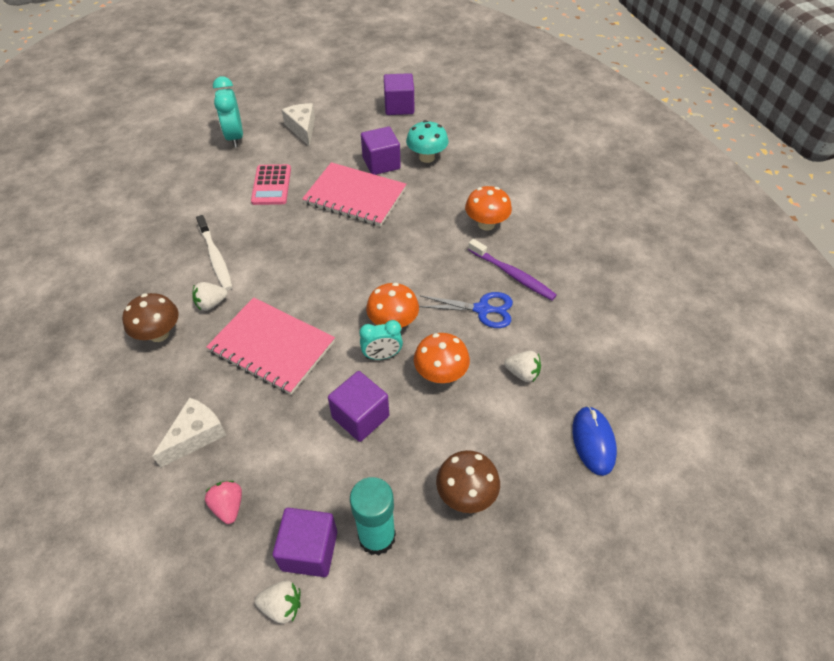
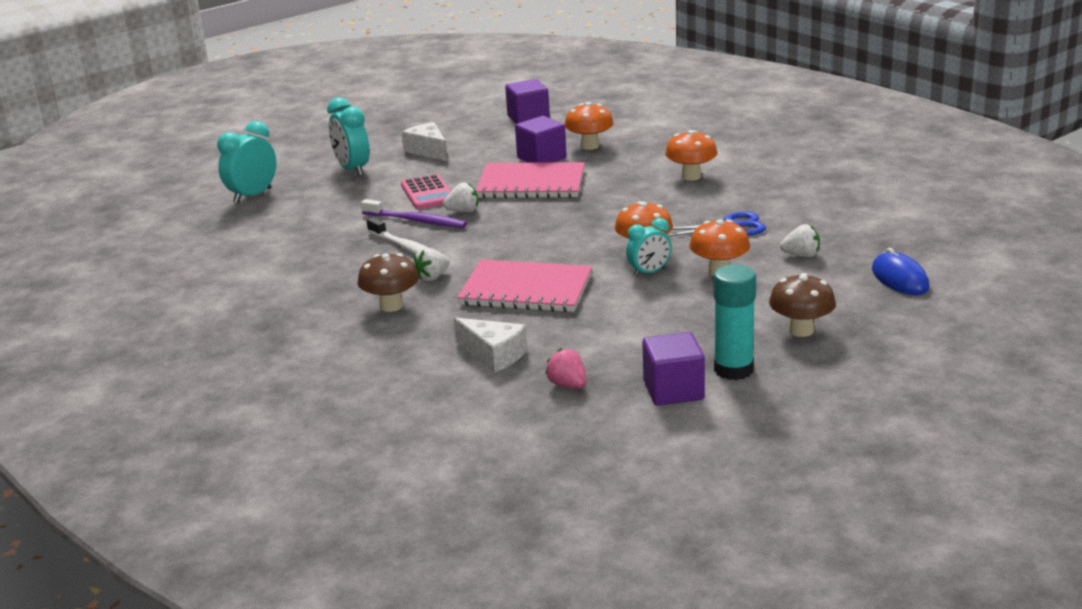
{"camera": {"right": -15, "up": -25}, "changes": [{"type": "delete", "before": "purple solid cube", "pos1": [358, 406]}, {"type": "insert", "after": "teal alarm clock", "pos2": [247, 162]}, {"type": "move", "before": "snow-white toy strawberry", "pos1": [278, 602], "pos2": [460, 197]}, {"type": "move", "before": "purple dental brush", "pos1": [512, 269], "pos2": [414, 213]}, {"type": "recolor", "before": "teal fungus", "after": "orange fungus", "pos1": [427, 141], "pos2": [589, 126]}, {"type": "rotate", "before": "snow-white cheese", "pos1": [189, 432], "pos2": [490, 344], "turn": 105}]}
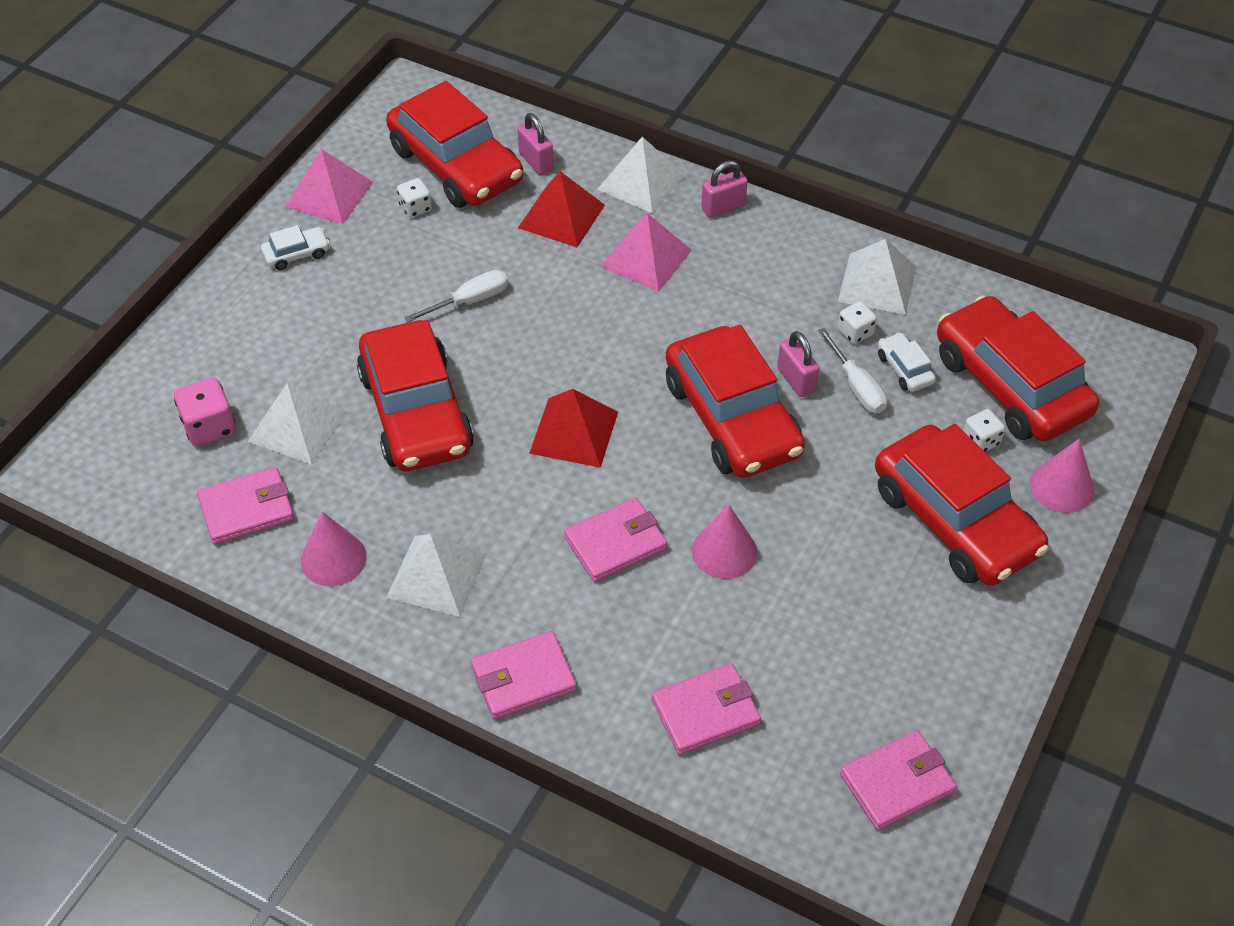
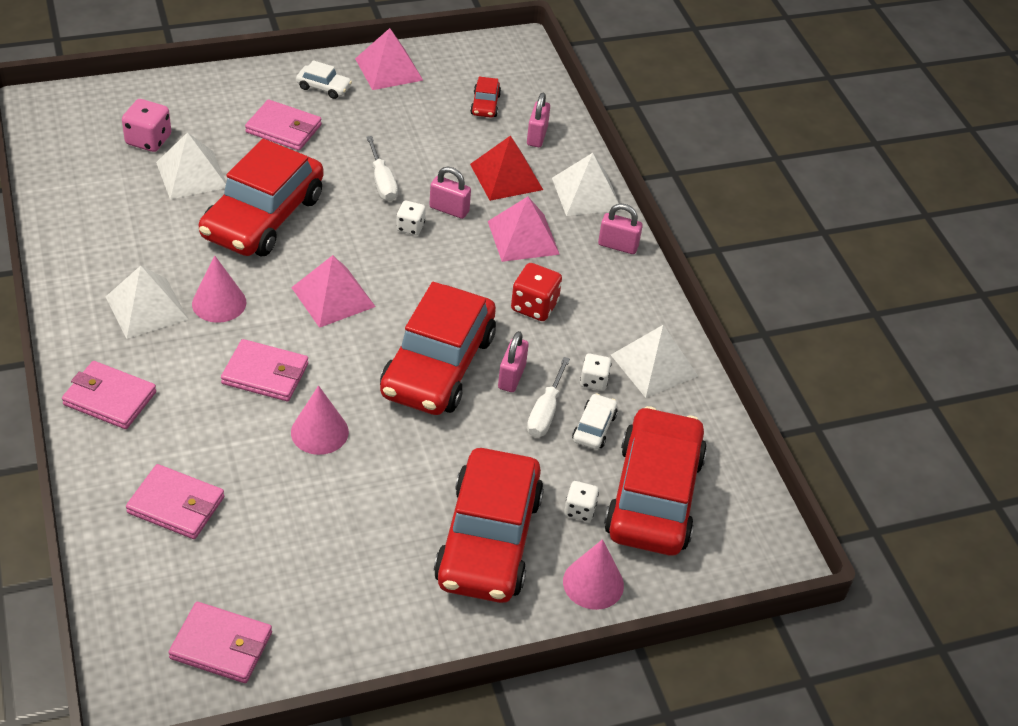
{"camera": {"right": 40, "up": -5}, "changes": [{"type": "insert", "after": "rose-pink lock", "pos2": [450, 193]}, {"type": "insert", "after": "scarlet die", "pos2": [536, 292]}, {"type": "move", "before": "rose-pink billfold", "pos1": [245, 506], "pos2": [283, 125]}, {"type": "move", "before": "rose-pink cone", "pos1": [334, 549], "pos2": [219, 289]}, {"type": "move", "before": "snow-white die", "pos1": [414, 198], "pos2": [411, 218]}, {"type": "recolor", "before": "scarlet pyramid", "after": "rose-pink pyramid", "pos1": [573, 428], "pos2": [333, 291]}, {"type": "rotate", "before": "snow-white screwdriver", "pos1": [456, 296], "pos2": [382, 169], "turn": 60}, {"type": "resize", "before": "scarlet toy car", "pos1": [454, 144], "pos2": [485, 97], "scale": 0.4}]}
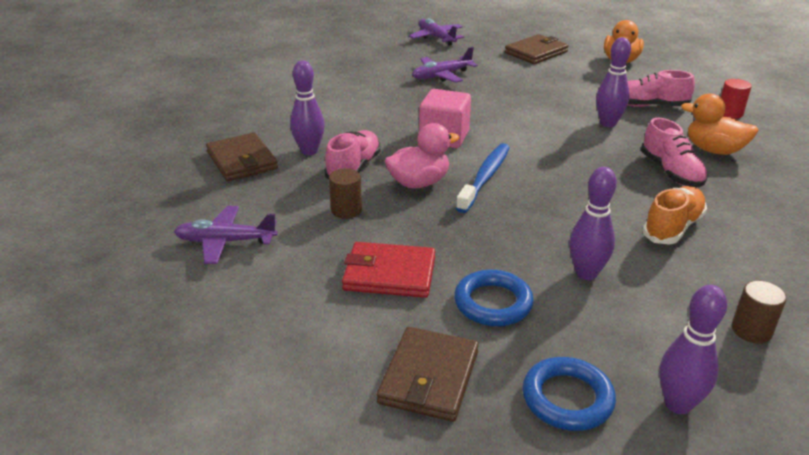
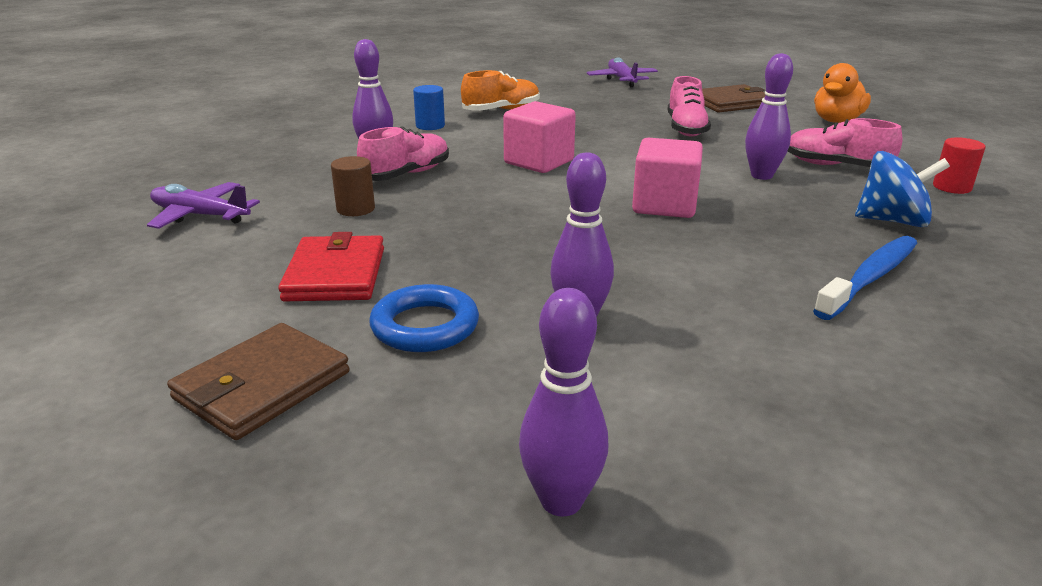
{"camera": {"right": 20, "up": -5}, "changes": [{"type": "delete", "before": "russet billfold", "pos1": [242, 156]}, {"type": "delete", "before": "rose-pink rubber duck", "pos1": [422, 156]}, {"type": "delete", "before": "purple toy plane", "pos1": [445, 65]}, {"type": "delete", "before": "blue torus", "pos1": [569, 394]}, {"type": "delete", "before": "russet cylinder", "pos1": [759, 312]}, {"type": "insert", "after": "blue cylinder", "pos2": [429, 107]}, {"type": "insert", "after": "rose-pink solid cube", "pos2": [667, 178]}, {"type": "move", "before": "blue dental brush", "pos1": [483, 178], "pos2": [865, 278]}, {"type": "move", "before": "rose-pink lace-up shoe", "pos1": [674, 152], "pos2": [689, 106]}, {"type": "move", "before": "orange lace-up shoe", "pos1": [674, 215], "pos2": [500, 90]}, {"type": "replace", "before": "orange rubber duck", "after": "blue spinning top", "pos1": [719, 124], "pos2": [902, 189]}, {"type": "rotate", "before": "scarlet billfold", "pos1": [388, 270], "pos2": [331, 266], "turn": 60}]}
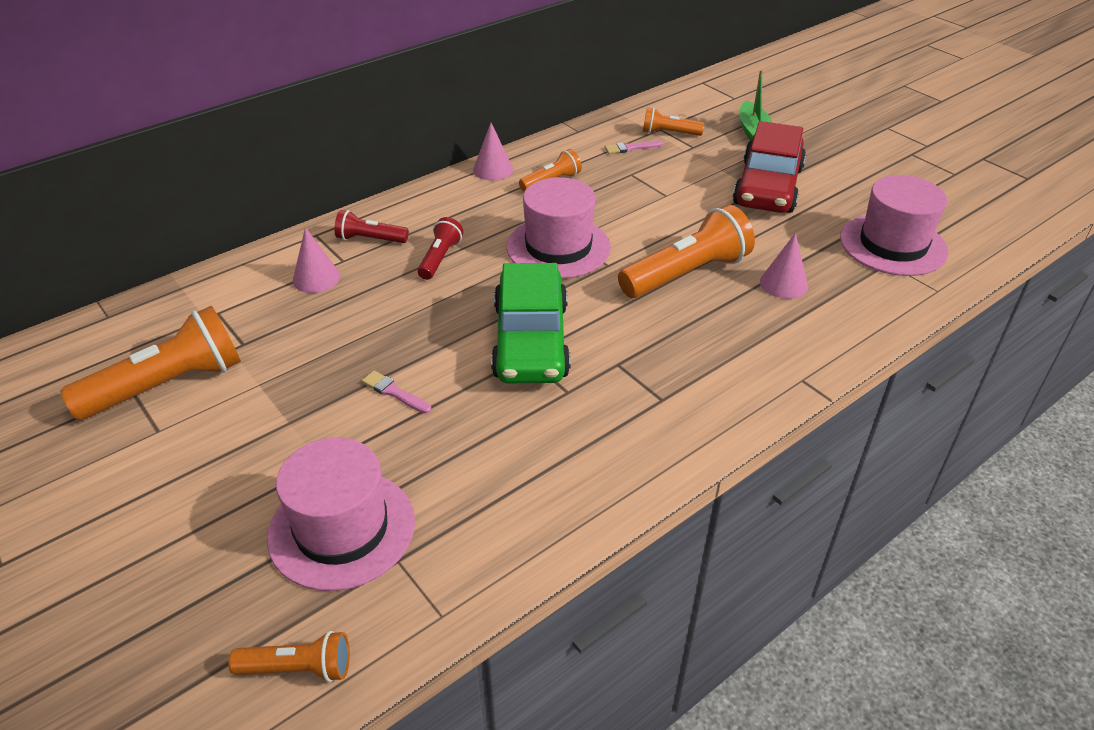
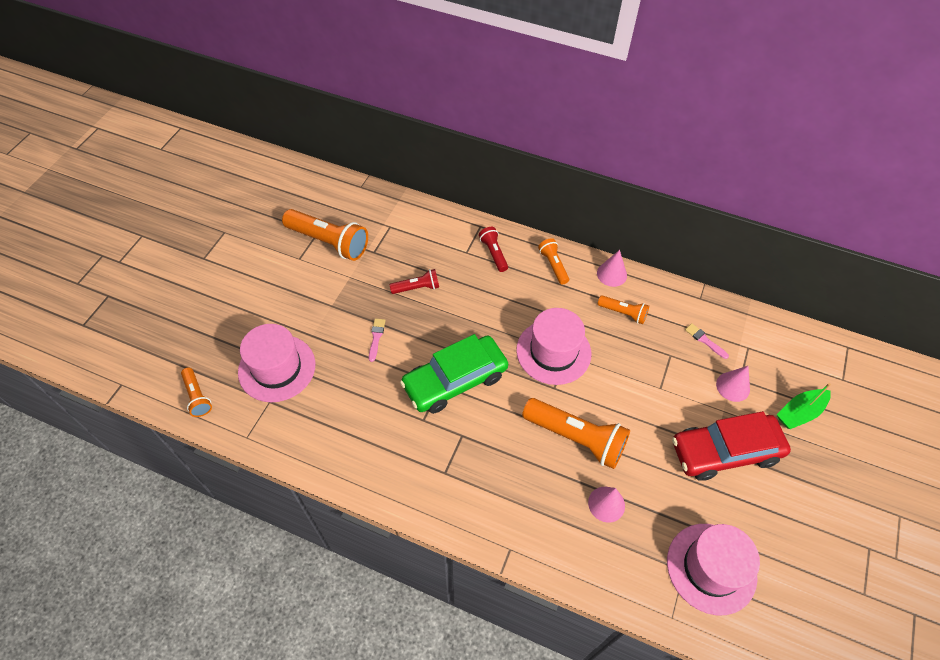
{"camera": {"right": 60, "up": 15}, "changes": [{"type": "move", "before": "rose-pink cone", "pos1": [316, 260], "pos2": [733, 384]}, {"type": "move", "before": "scarlet flashlight", "pos1": [440, 248], "pos2": [414, 281]}, {"type": "move", "before": "orange flashlight", "pos1": [673, 121], "pos2": [553, 261]}]}
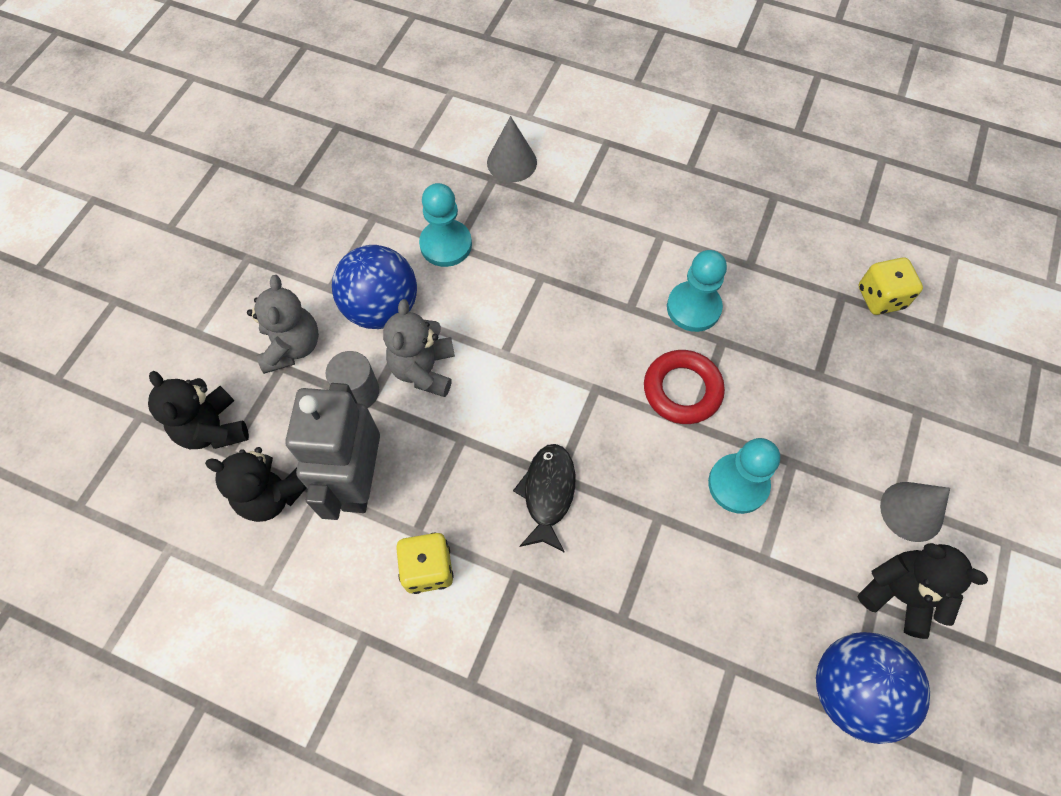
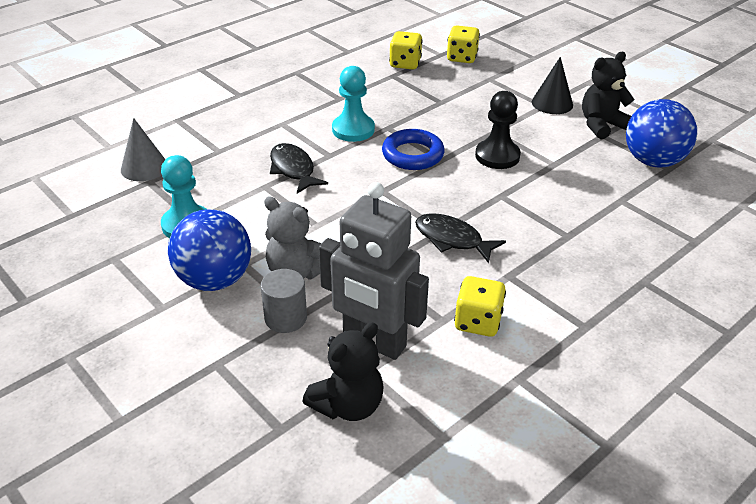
{"camera": {"right": -65, "up": -25}, "changes": [{"type": "delete", "before": "ebony stuffed bear", "pos1": [198, 410]}, {"type": "delete", "before": "gray stuffed bear", "pos1": [283, 324]}, {"type": "insert", "after": "ebony fish", "pos2": [299, 168]}, {"type": "insert", "after": "bright yellow die", "pos2": [463, 44]}, {"type": "recolor", "before": "scarlet torus", "after": "blue torus", "pos1": [684, 387], "pos2": [413, 149]}, {"type": "recolor", "before": "teal game pawn", "after": "ebony game pawn", "pos1": [744, 476], "pos2": [498, 130]}, {"type": "recolor", "before": "gray cone", "after": "ebony cone", "pos1": [915, 512], "pos2": [552, 85]}]}
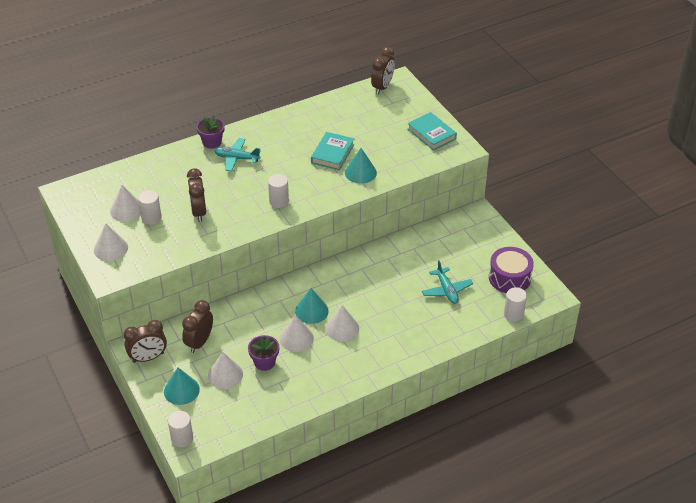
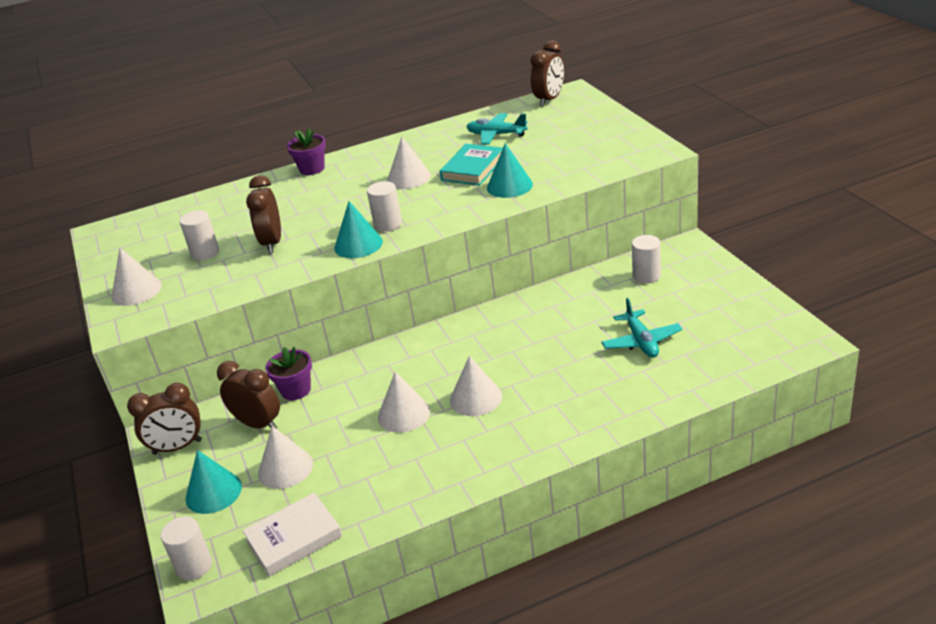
{"camera": {"right": 10, "up": -10}, "changes": [{"type": "delete", "before": "teal hardback", "pos1": [432, 131]}, {"type": "delete", "before": "purple drum", "pos1": [511, 270]}, {"type": "insert", "after": "snow-white hardback", "pos2": [292, 535]}, {"type": "move", "before": "snow-white cone", "pos1": [125, 203], "pos2": [409, 163]}, {"type": "move", "before": "teal toy plane", "pos1": [237, 155], "pos2": [497, 129]}, {"type": "move", "before": "purple flower pot", "pos1": [263, 353], "pos2": [288, 373]}, {"type": "move", "before": "teal cone", "pos1": [312, 306], "pos2": [358, 229]}, {"type": "move", "before": "snow-white cylinder", "pos1": [515, 304], "pos2": [646, 259]}, {"type": "rotate", "before": "russet alarm clock", "pos1": [197, 326], "pos2": [248, 395], "turn": 90}]}
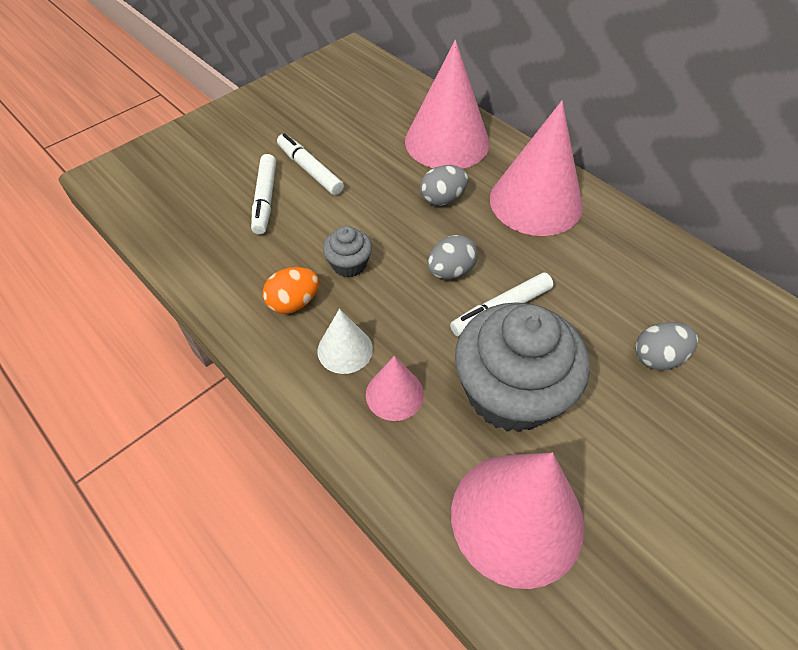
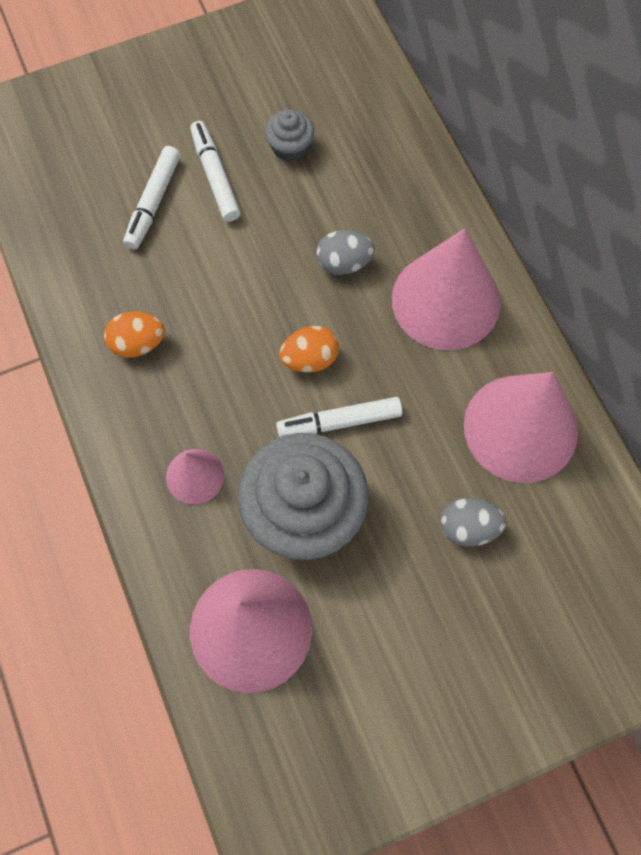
{"camera": {"right": 20, "up": 15}, "changes": [{"type": "delete", "before": "snow-white cone", "pos1": [345, 341]}, {"type": "move", "before": "gray muffin", "pos1": [347, 252], "pos2": [289, 136]}, {"type": "move", "before": "rose-pink cone", "pos1": [447, 104], "pos2": [521, 427]}, {"type": "recolor", "before": "gray egg shape", "after": "orange egg shape", "pos1": [452, 257], "pos2": [309, 349]}]}
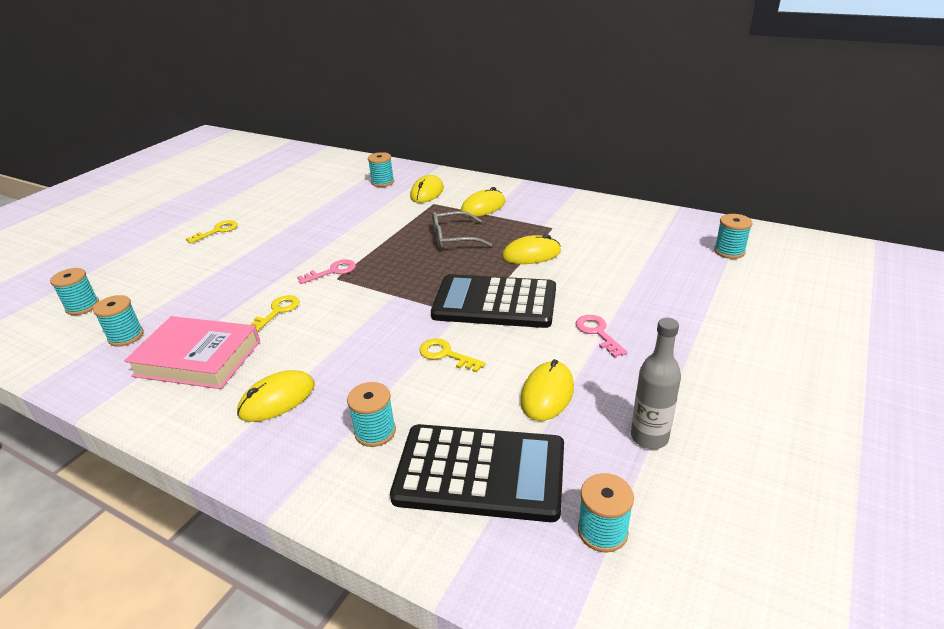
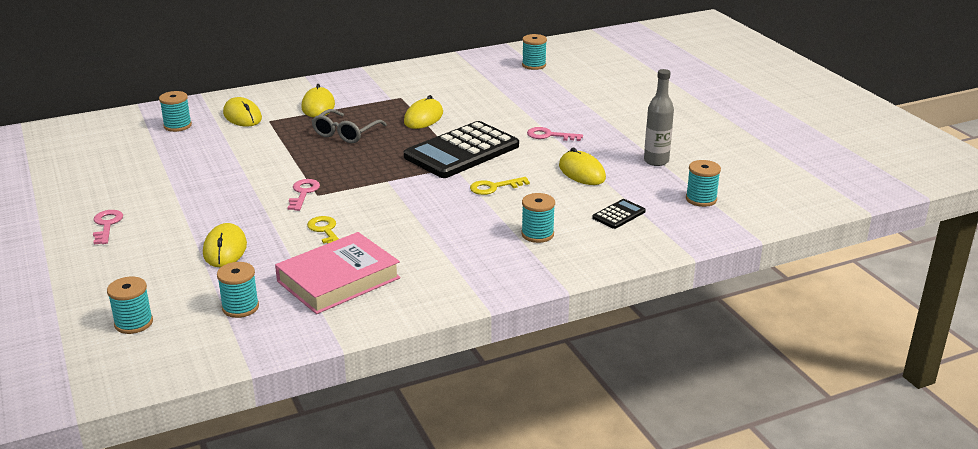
{"camera": {"right": -55, "up": -5}, "changes": [{"type": "move", "before": "bright yellow mouse", "pos1": [276, 396], "pos2": [225, 245]}, {"type": "recolor", "before": "bright yellow door key", "after": "rose-pink door key", "pos1": [212, 232], "pos2": [108, 227]}, {"type": "resize", "before": "ebony adding machine", "pos1": [477, 473], "pos2": [619, 214], "scale": 0.43}]}
